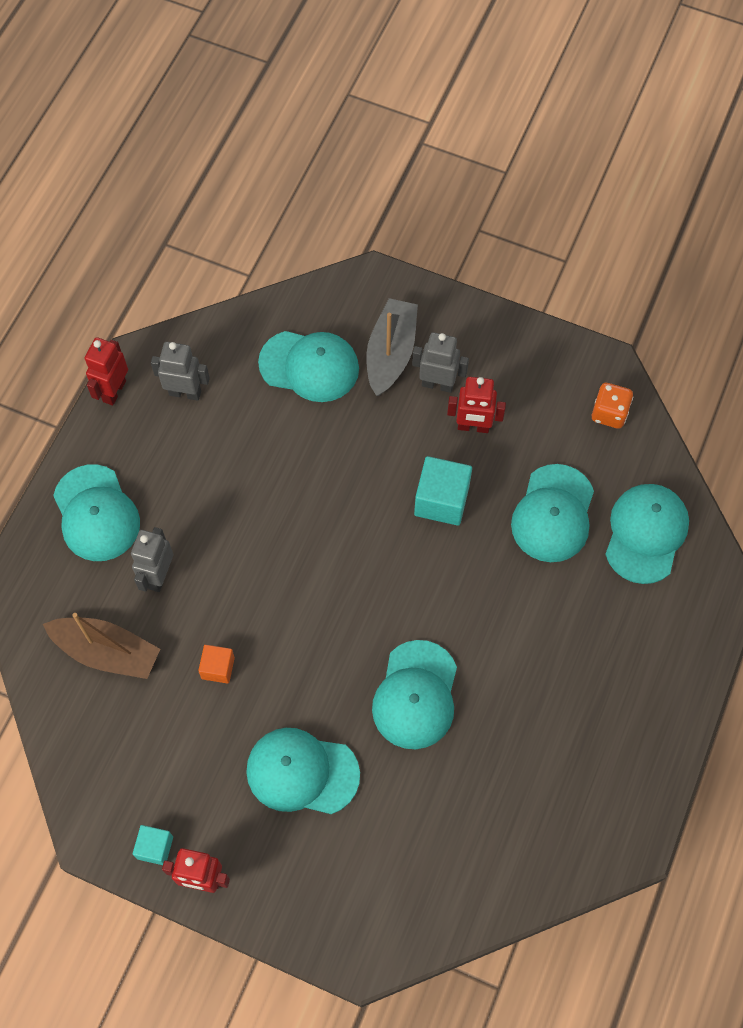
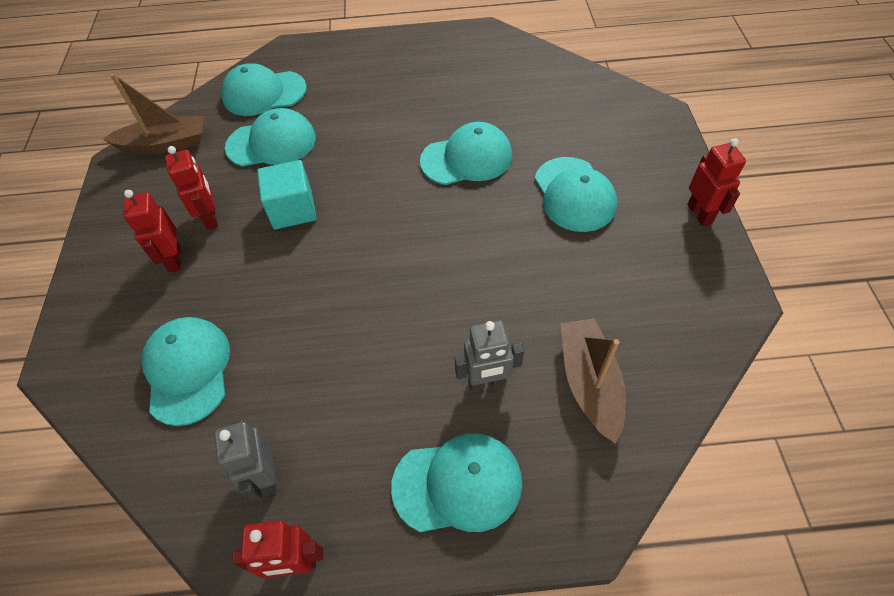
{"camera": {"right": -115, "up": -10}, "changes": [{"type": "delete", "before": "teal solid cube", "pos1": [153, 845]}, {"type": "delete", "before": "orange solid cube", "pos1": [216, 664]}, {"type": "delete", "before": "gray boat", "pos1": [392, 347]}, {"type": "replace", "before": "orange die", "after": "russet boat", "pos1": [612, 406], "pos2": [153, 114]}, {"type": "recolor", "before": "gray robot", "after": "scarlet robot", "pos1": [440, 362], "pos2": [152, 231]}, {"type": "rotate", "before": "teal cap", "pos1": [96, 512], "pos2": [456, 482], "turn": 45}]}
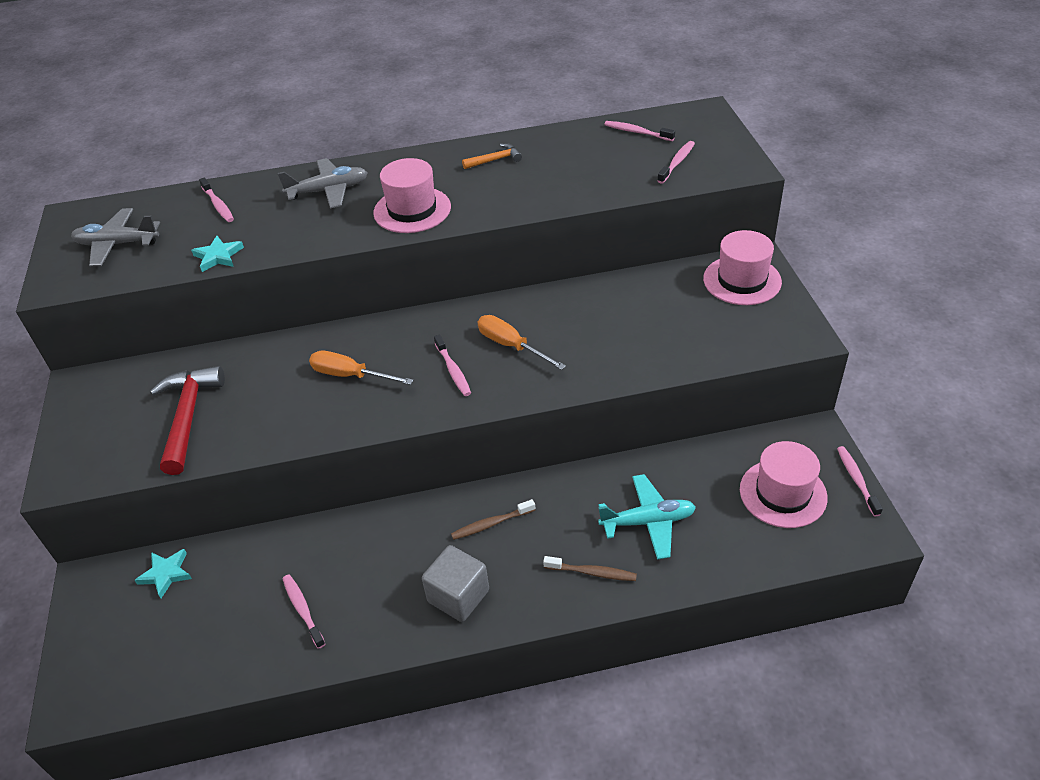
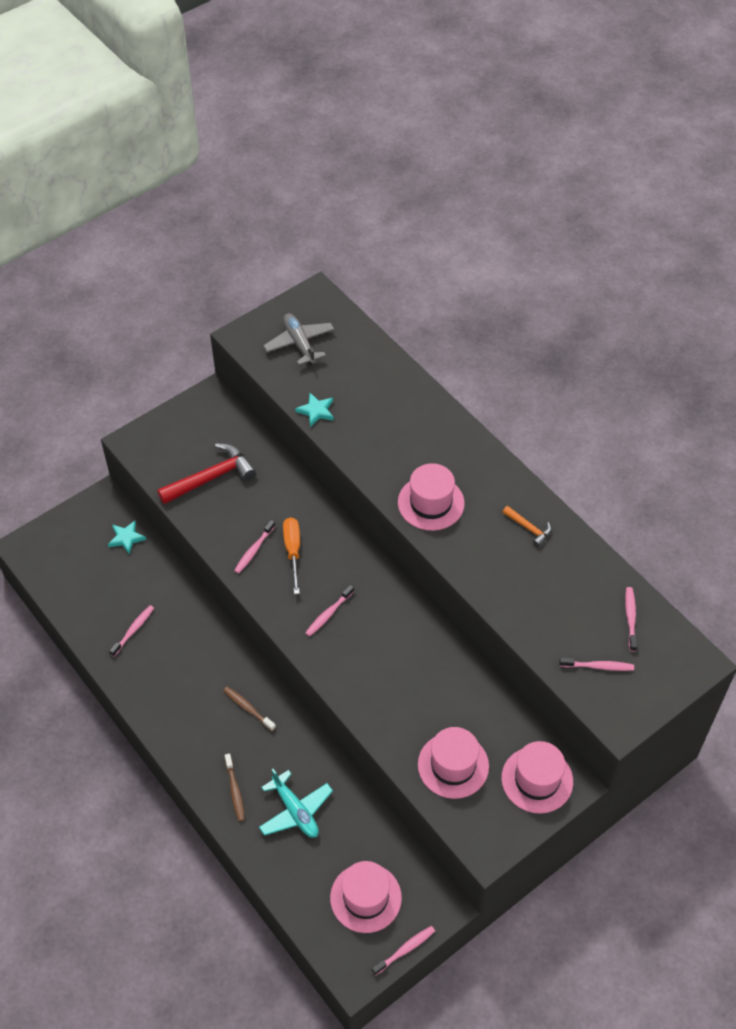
{"camera": {"right": 60, "up": 10}, "changes": [{"type": "delete", "before": "gray toy plane", "pos1": [322, 183]}, {"type": "delete", "before": "gray solid cube", "pos1": [455, 583]}, {"type": "delete", "before": "orange screwdriver", "pos1": [522, 342]}, {"type": "insert", "after": "rose-pink tall hat", "pos2": [453, 763]}, {"type": "move", "before": "rose-pink dental brush", "pos1": [216, 199], "pos2": [254, 546]}]}
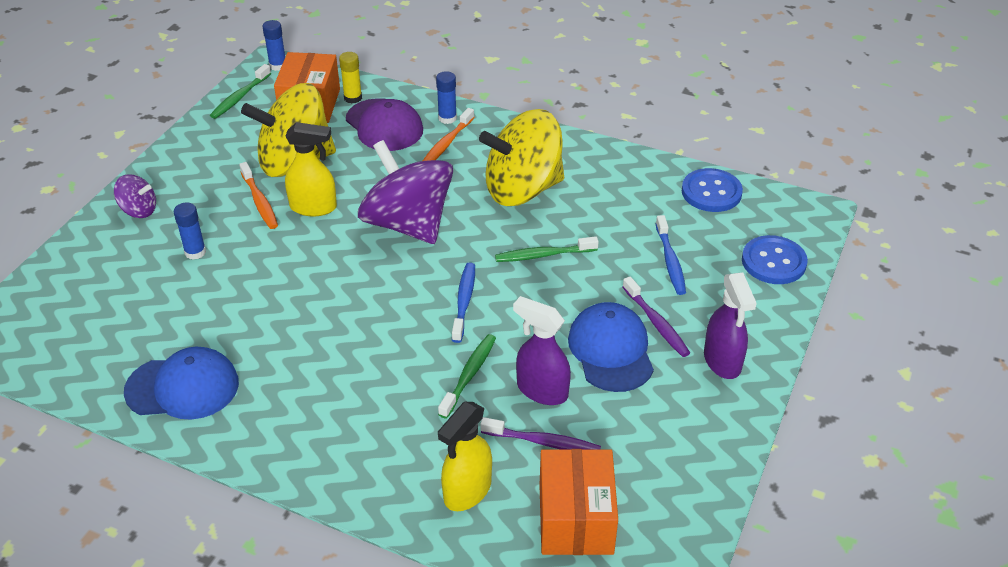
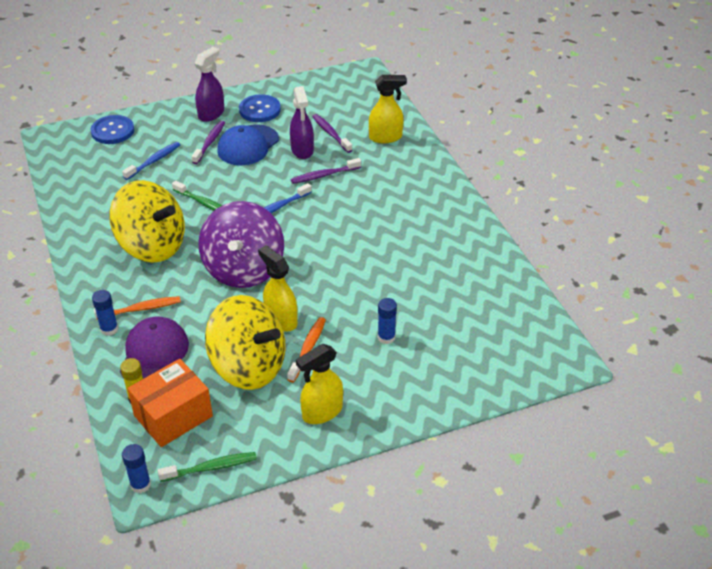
{"camera": {"right": -135, "up": 0}, "changes": [{"type": "delete", "before": "purple spinning top", "pos1": [135, 196]}, {"type": "delete", "before": "blue cap", "pos1": [181, 383]}, {"type": "delete", "before": "orange package", "pos1": [578, 502]}, {"type": "insert", "after": "bright yellow spray cleaner", "pos2": [319, 384]}, {"type": "move", "before": "blue shirt button", "pos1": [712, 190], "pos2": [260, 108]}, {"type": "recolor", "before": "leaf-green dental brush", "after": "purple dental brush", "pos1": [467, 376], "pos2": [326, 171]}]}
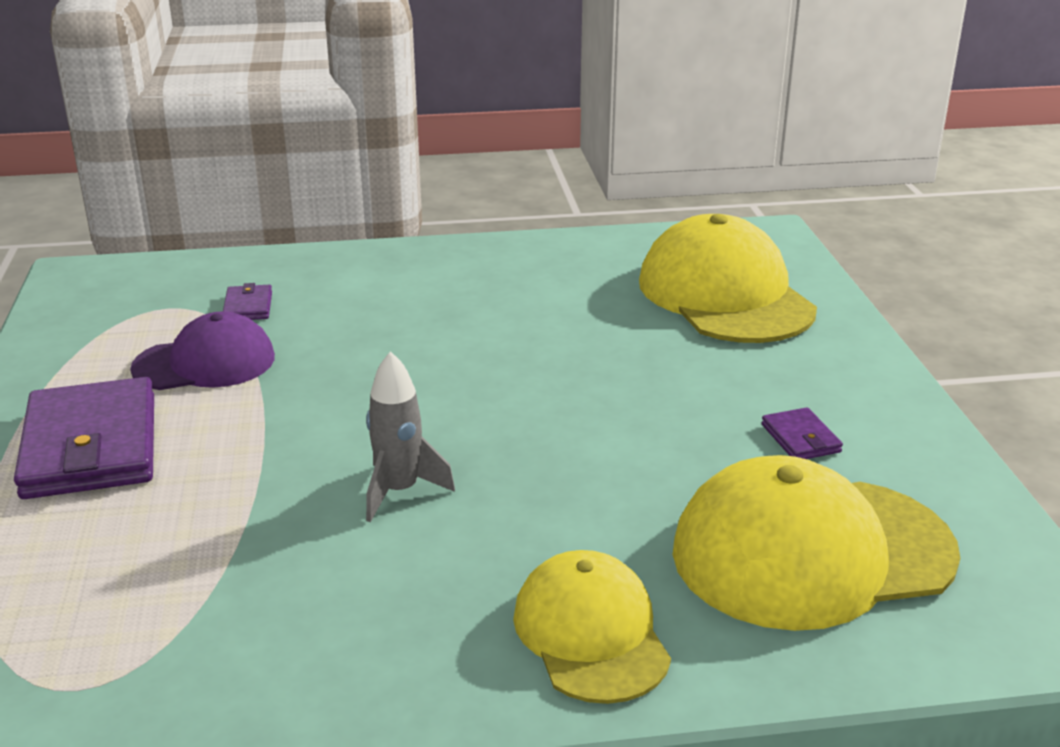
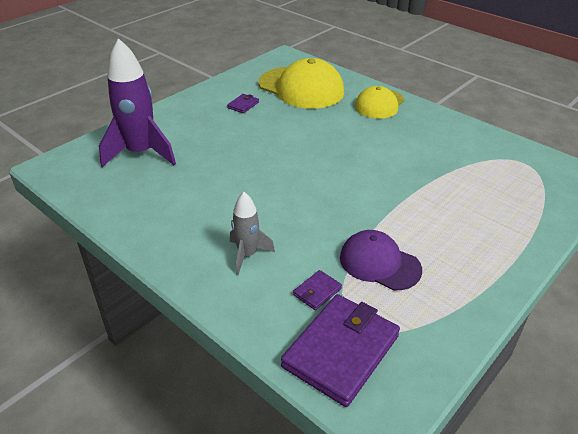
{"camera": {"right": -130, "up": 10}, "changes": [{"type": "move", "before": "purple billfold", "pos1": [84, 438], "pos2": [340, 350]}, {"type": "move", "before": "gray spaceship", "pos1": [410, 436], "pos2": [252, 233]}, {"type": "replace", "before": "bright yellow cap", "after": "purple spaceship", "pos1": [728, 278], "pos2": [137, 102]}]}
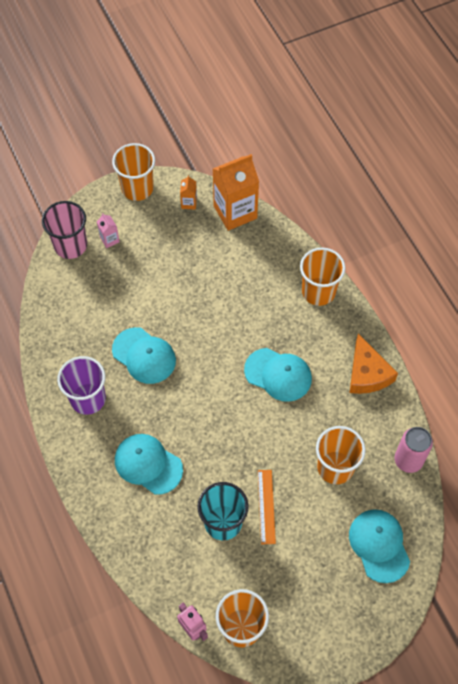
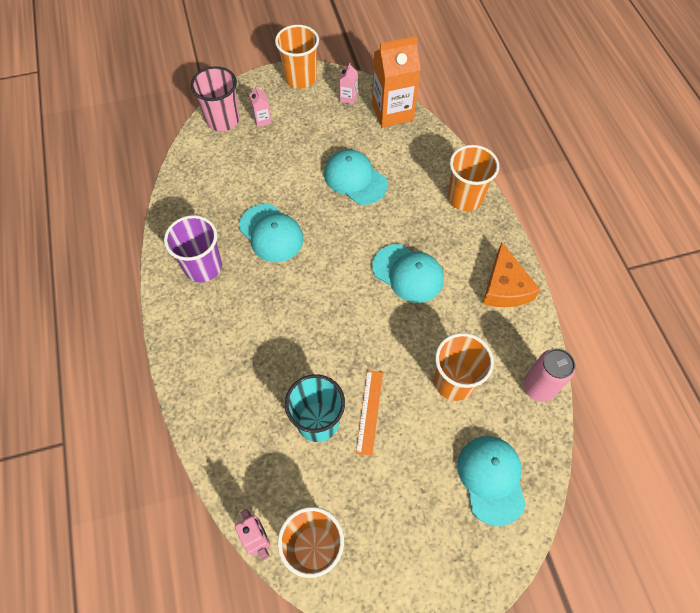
{"camera": {"right": 10, "up": 0}, "changes": [{"type": "move", "before": "teal cap", "pos1": [149, 464], "pos2": [356, 177]}, {"type": "recolor", "before": "orange milk carton", "after": "rose-pink milk carton", "pos1": [188, 192], "pos2": [348, 83]}]}
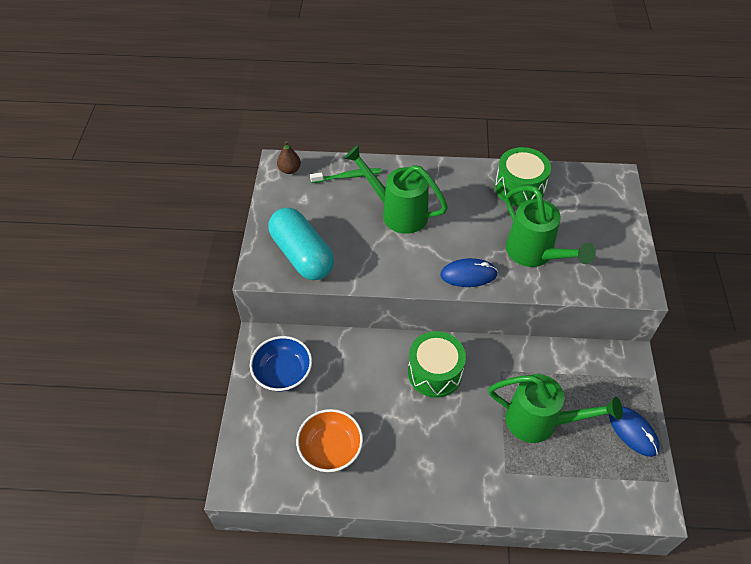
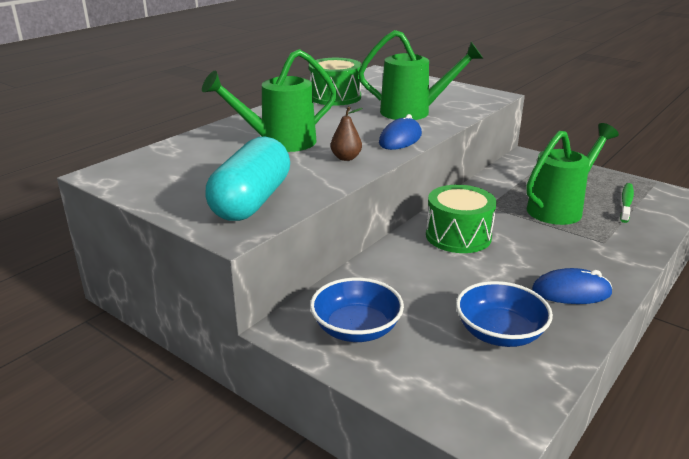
{"camera": {"right": -55, "up": -25}, "changes": [{"type": "move", "before": "russet pear", "pos1": [289, 157], "pos2": [347, 134]}, {"type": "move", "before": "leaf-green dental brush", "pos1": [345, 175], "pos2": [627, 203]}, {"type": "move", "before": "blue mouse", "pos1": [634, 431], "pos2": [572, 286]}, {"type": "recolor", "before": "orange deep dish", "after": "blue deep dish", "pos1": [329, 440], "pos2": [504, 314]}, {"type": "rotate", "before": "teal capsule", "pos1": [301, 243], "pos2": [248, 178], "turn": -75}]}
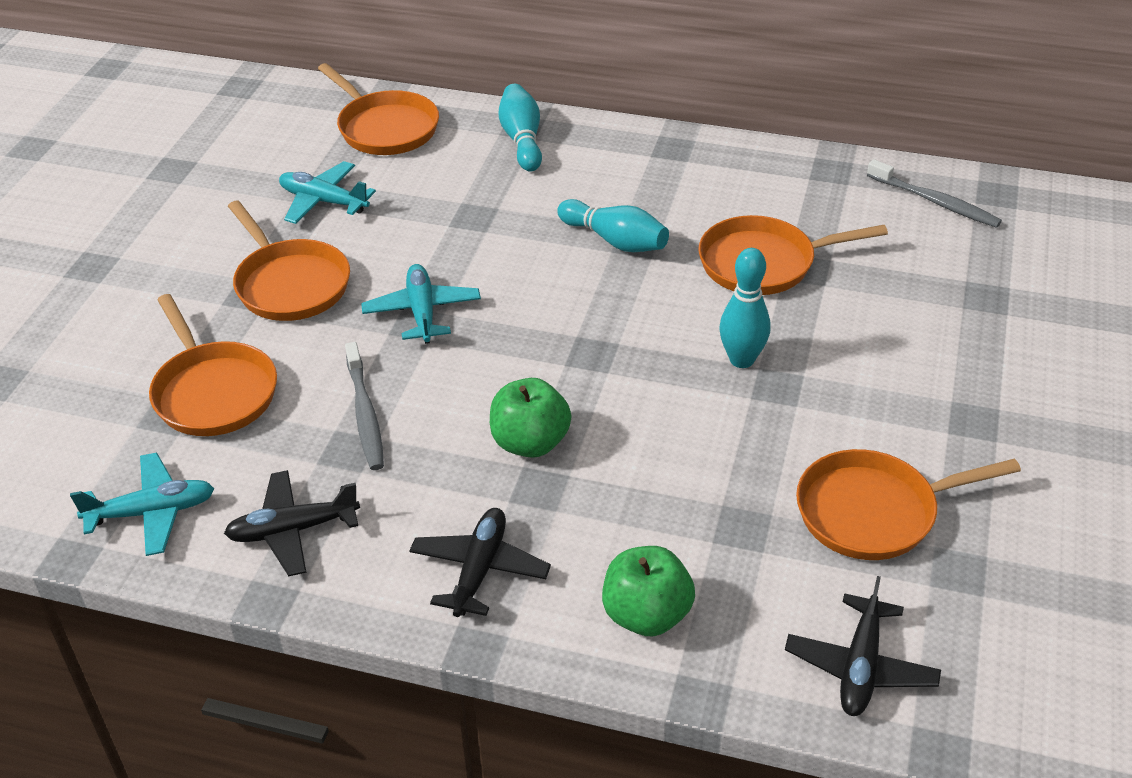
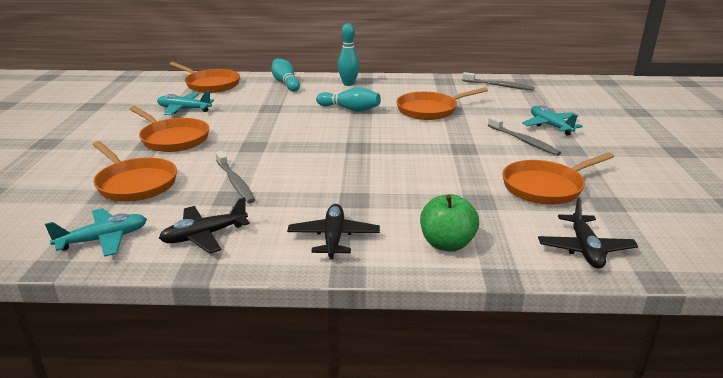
{"camera": {"right": -15, "up": -15}, "changes": [{"type": "delete", "before": "leaf-green toy apple", "pos1": [531, 418]}, {"type": "insert", "after": "gray dental brush", "pos2": [524, 136]}, {"type": "move", "before": "teal toy plane", "pos1": [421, 304], "pos2": [552, 121]}, {"type": "move", "before": "teal tenpin", "pos1": [744, 308], "pos2": [349, 54]}]}
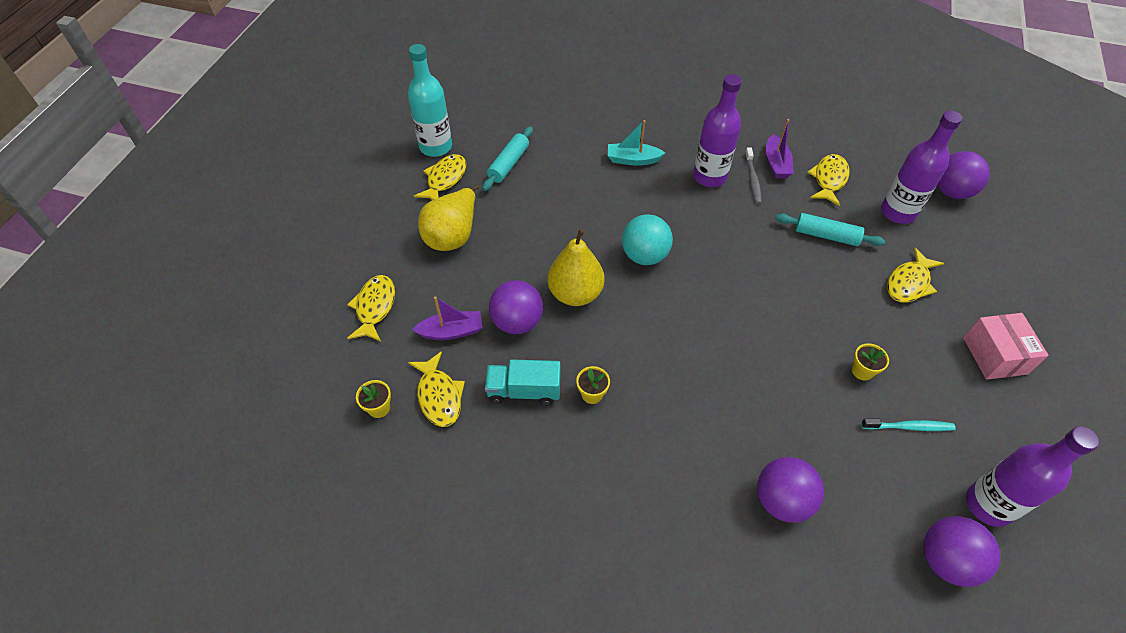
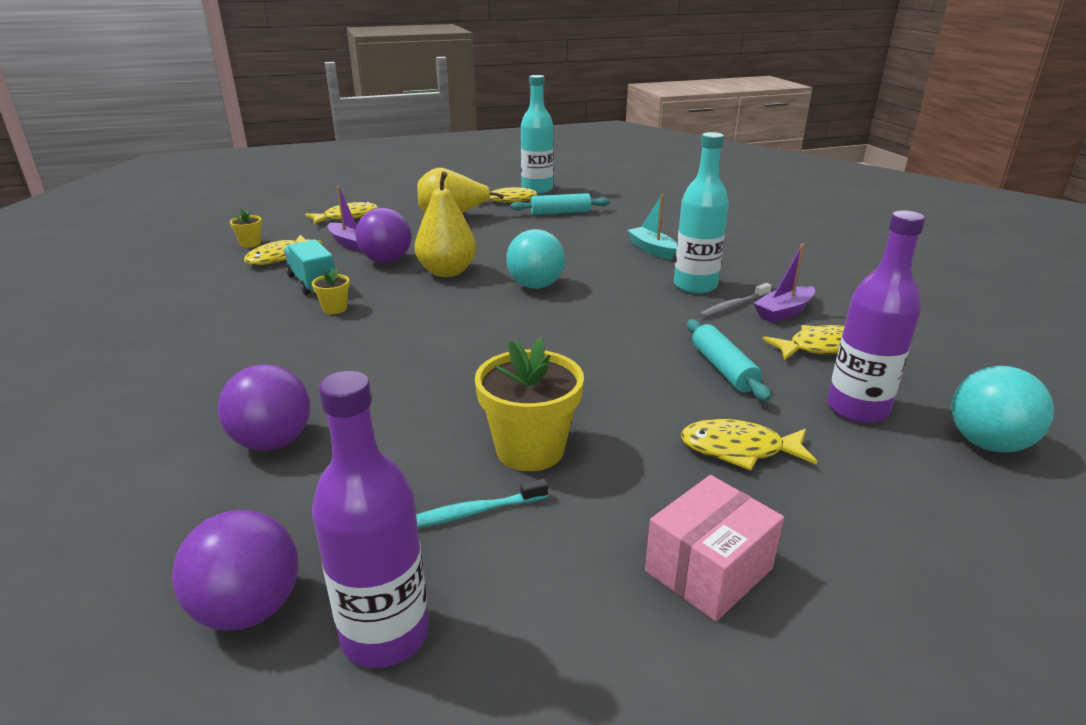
{"camera": {"right": 55, "up": -25}, "changes": [{"type": "recolor", "before": "purple bottle", "after": "teal bottle", "pos1": [717, 130], "pos2": [701, 213]}, {"type": "recolor", "before": "purple play ball", "after": "teal play ball", "pos1": [963, 175], "pos2": [1002, 409]}, {"type": "rotate", "before": "teal dental brush", "pos1": [908, 424], "pos2": [482, 503], "turn": 105}, {"type": "resize", "before": "bright yellow flower pot", "pos1": [870, 362], "pos2": [529, 404], "scale": 2.08}]}
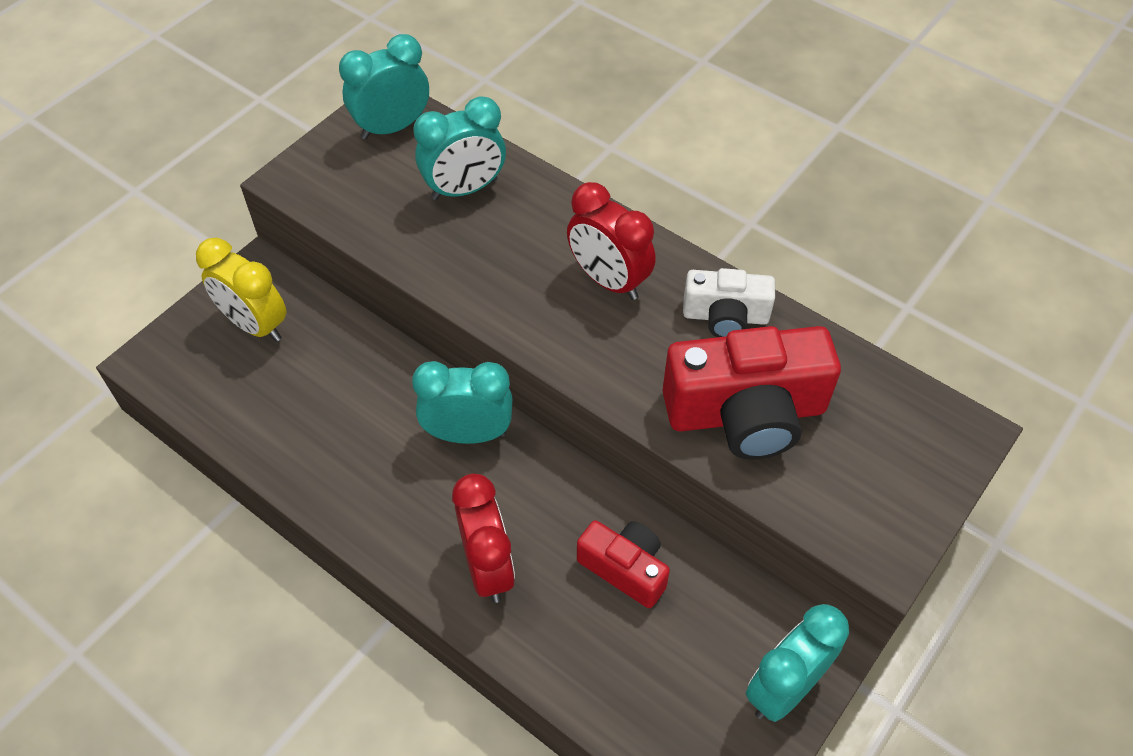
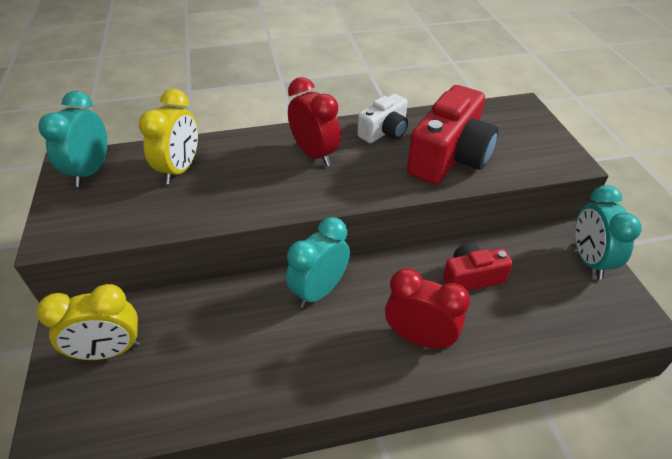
{"camera": {"right": -50, "up": -10}, "changes": [{"type": "recolor", "before": "teal alarm clock", "after": "bright yellow alarm clock", "pos1": [459, 148], "pos2": [168, 136]}, {"type": "rotate", "before": "scarlet alarm clock", "pos1": [611, 241], "pos2": [314, 121], "turn": -120}]}
